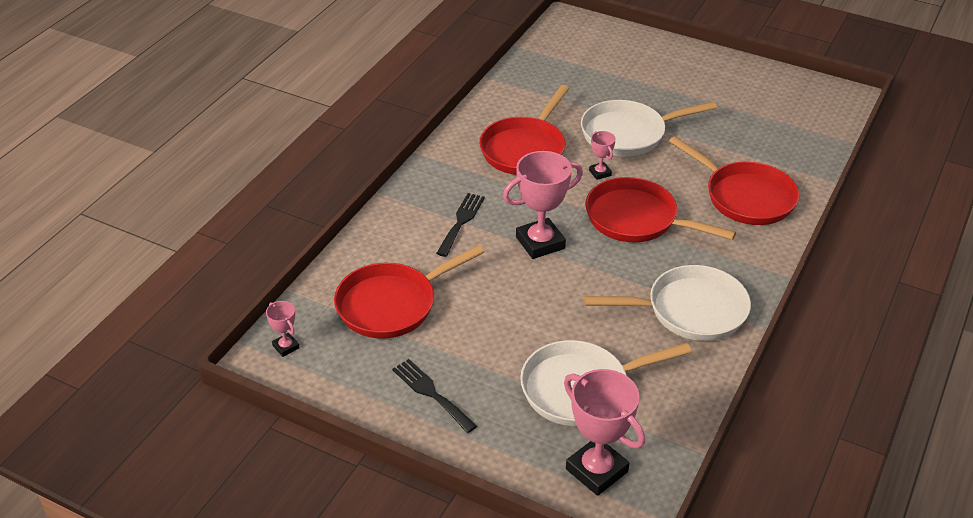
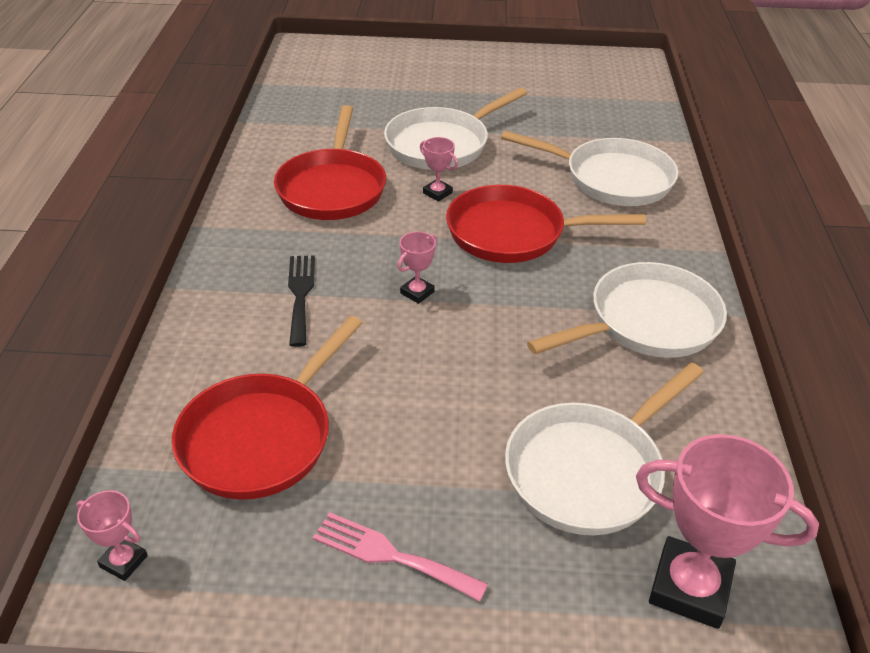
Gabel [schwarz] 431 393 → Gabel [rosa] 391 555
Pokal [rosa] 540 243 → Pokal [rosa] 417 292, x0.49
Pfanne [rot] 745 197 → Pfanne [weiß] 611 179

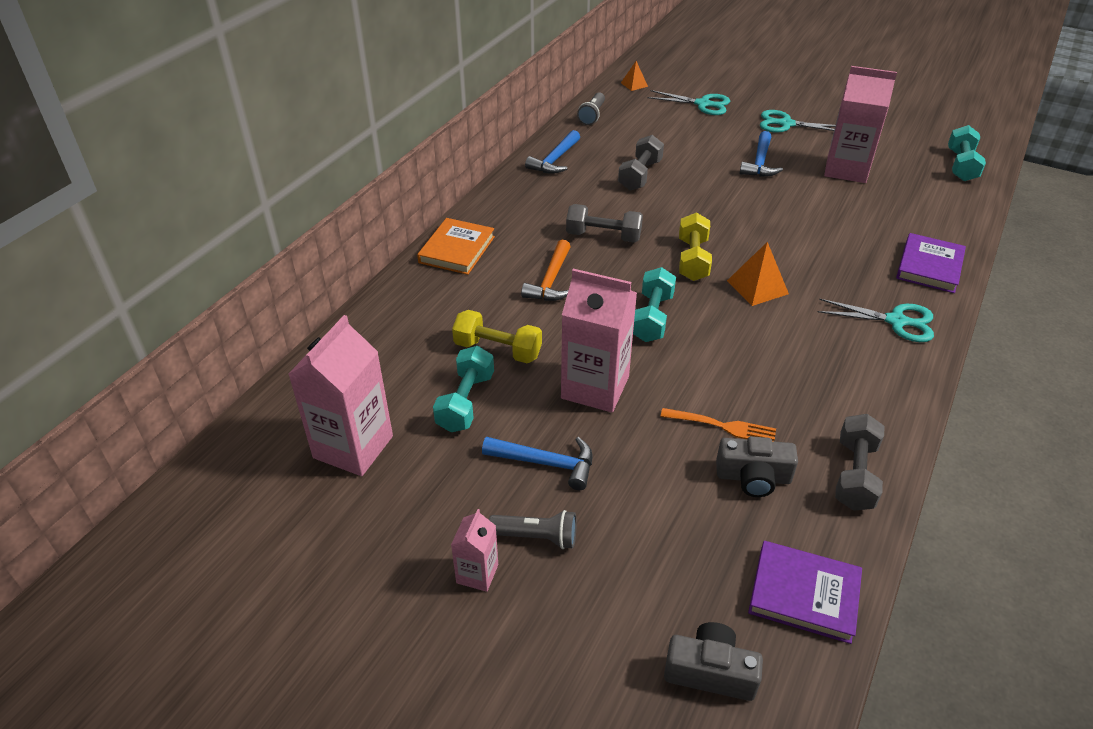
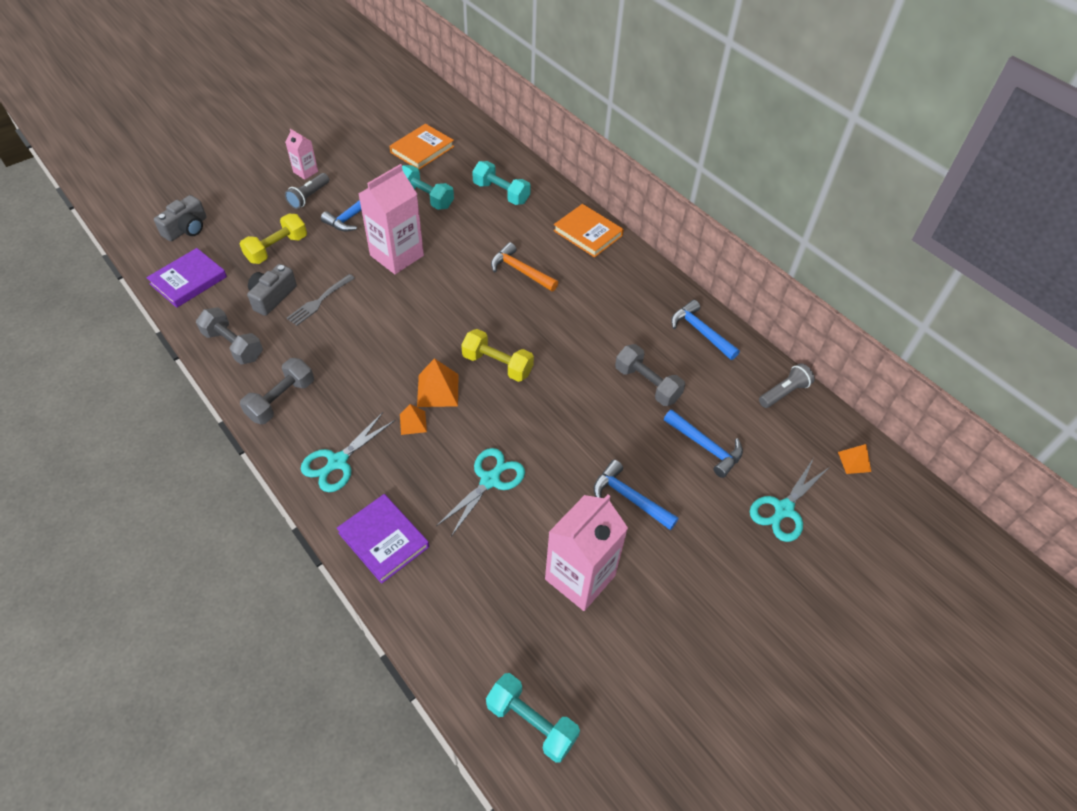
Getränkekarton [rosa] 353 447 → Buch [orange] 422 149
Hantel [gelb] 498 350 → Hantel [gelb] 277 248, moved
Hantel [grau] 603 236 → Hantel [grau] 281 400, moved
Taschenlampe [grau] 592 116 → Taschenlampe [grau] 784 392, 105 degrees clockwise
Hantel [türkis] 652 318 → Hantel [türkis] 501 193, moved
Gabel [orange] 722 426 → Gabel [grau] 320 301
Schere [türkis] 785 124 → Schere [türkis] 490 480, moved
- → Pyramide [orange] 413 423
- → Hammer [blau] 705 446

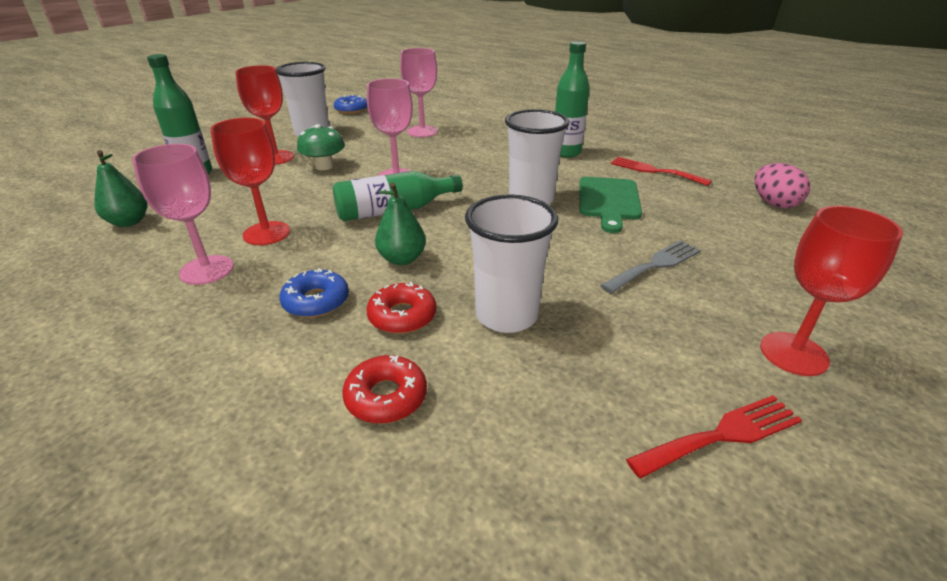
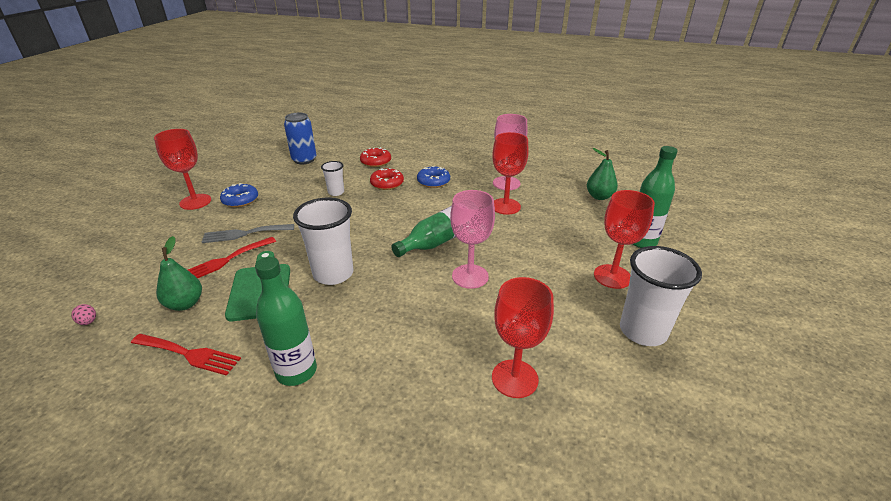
Pilz [grün] 324 166 → -
Donut [blau] 351 110 → Donut [blau] 240 200, moved
Birne [grün] 402 259 → Birne [grün] 185 304, moved
Kelch [rosa] 422 131 → Kelch [rot] 514 378
Becher [weiß] 506 315 → Becher [weiß] 336 192, x0.52
Gabel [grau] 655 265 → Gabel [grau] 244 234, 45 degrees clockwise
Gabel [rot] 722 435 → Gabel [rot] 225 261, moved
Ei [rosa] 774 203 → Ei [rosa] 88 322, x0.48
- → Dose [blau] 304 160

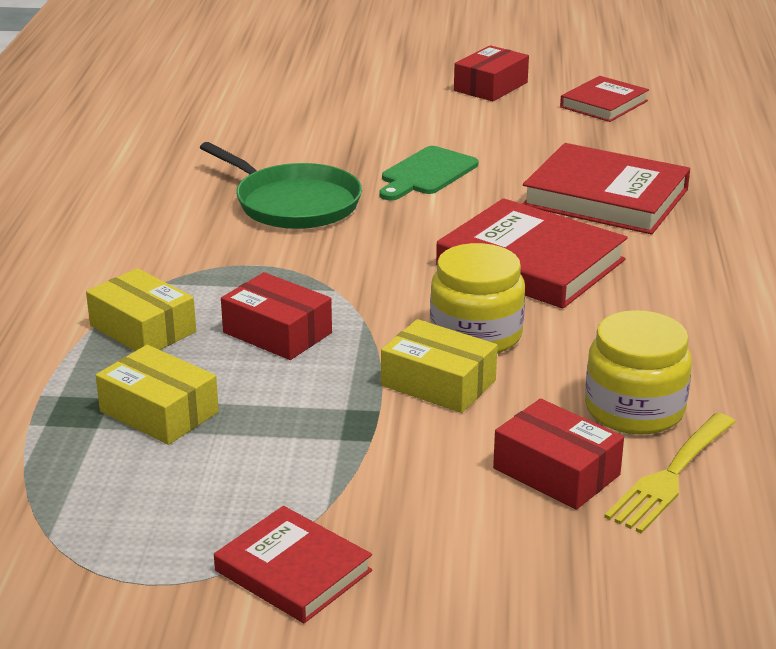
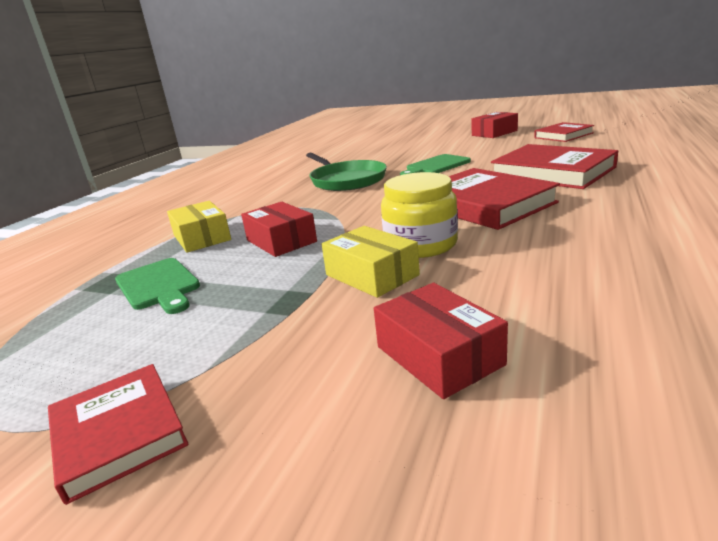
Schachtel [gelb] 159 412 → Schneidebrett [grün] 159 285
Einmachglas [gelb] 634 409 → -
Gabel [gelb] 670 476 → -

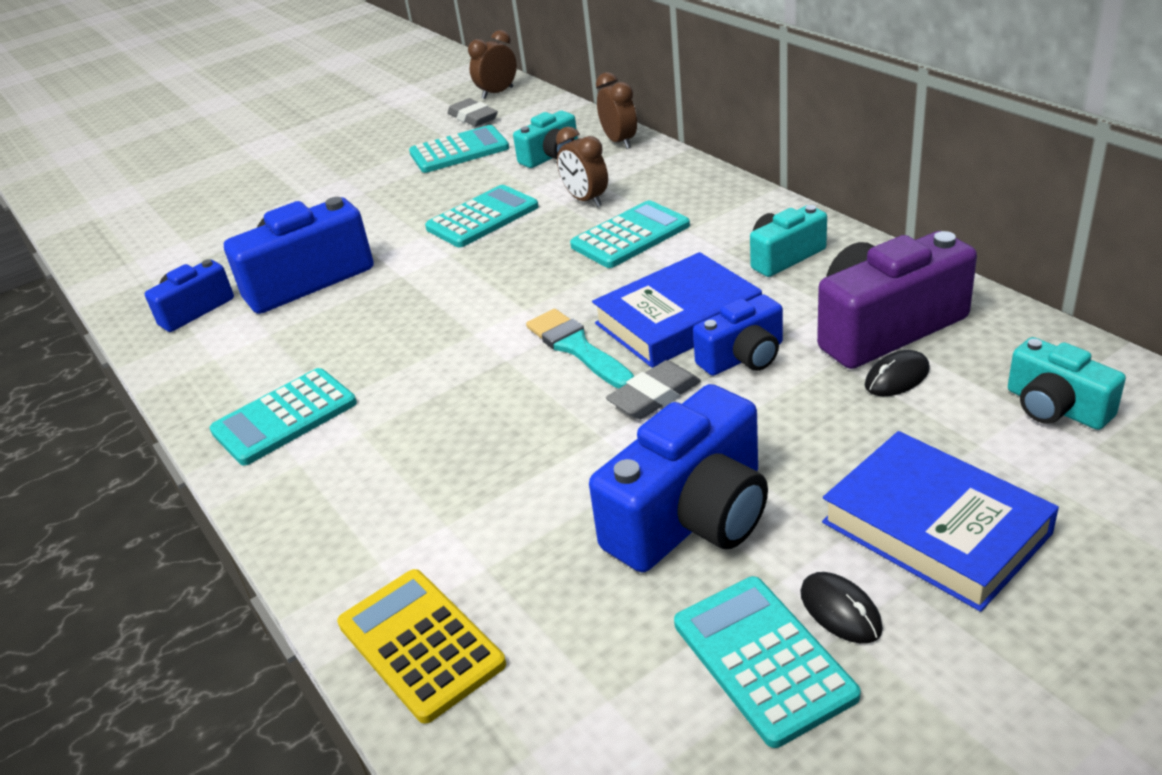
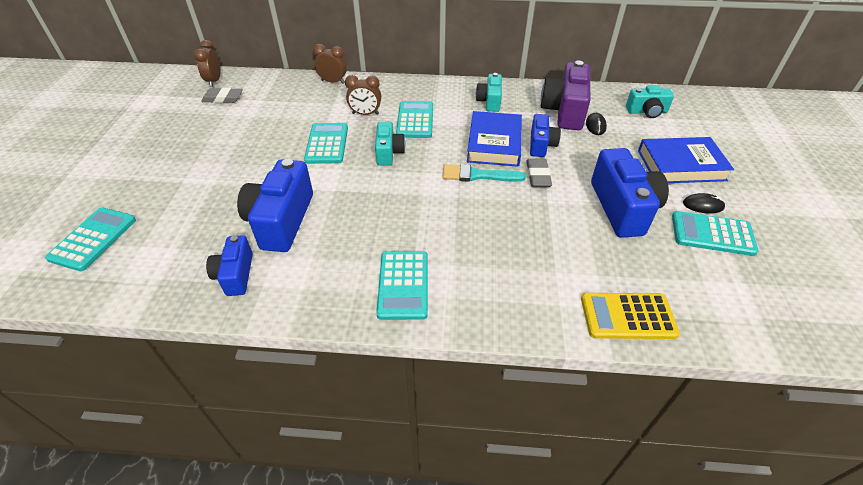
Taschenrechner [türkis] 459 151 → Taschenrechner [türkis] 93 239, moved
Kamera [türkis] 551 156 → Kamera [türkis] 389 152, moved

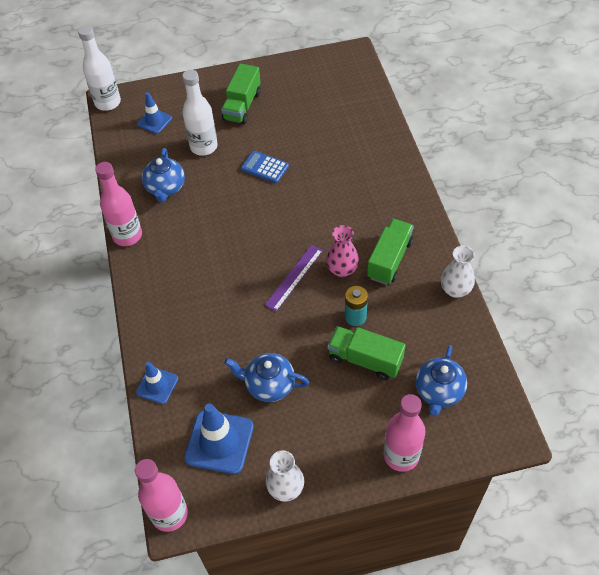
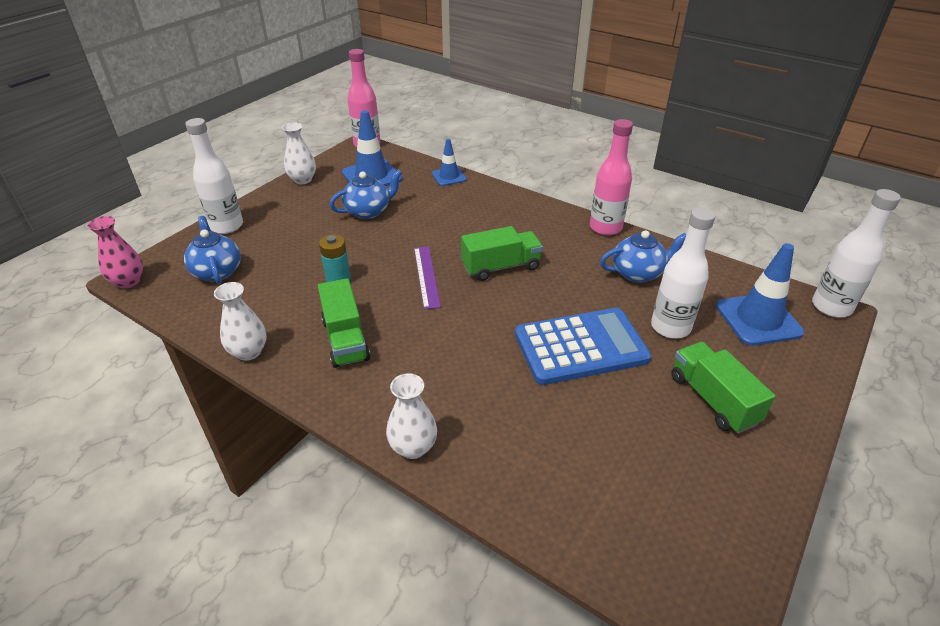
Leitkegel [blau] 154 121 → Leitkegel [blau] 758 319, x1.67
Teekanne [blau] 165 188 → Teekanne [blau] 638 273, 120 degrees clockwise
Taschenrechner [blau] 265 167 → Taschenrechner [blau] 580 347, x1.97
Vase [rosa] 342 269 → Vase [rosa] 128 281, moved
Lastwagen [grün] 365 359 → Lastwagen [grün] 501 267, moved
Flasche [rosa] 401 455 → Flasche [weiß] 227 226
- → Vase [weiß] 413 447

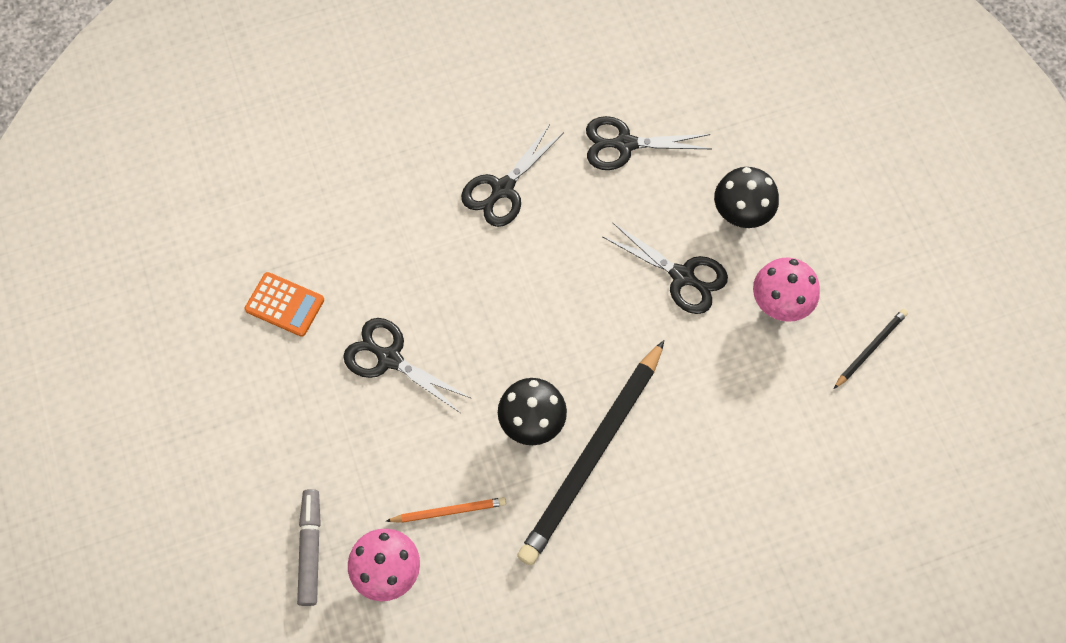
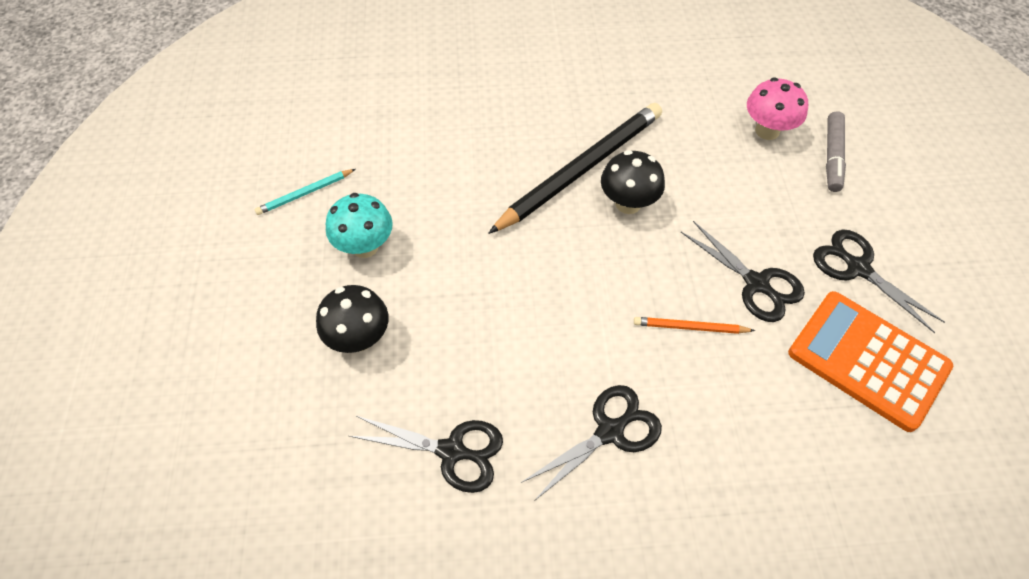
Taschenrechner [orange] 284 305 → Taschenrechner [orange] 868 360, x1.84
Bleistift [orange] 448 511 → Bleistift [orange] 690 327, moved
Schere [schwarz] 682 276 → Schere [schwarz] 858 268, moved
Pilz [rosa] 779 304 → Pilz [türkis] 365 246
Bleistift [schwarz] 870 348 → Bleistift [türkis] 305 194

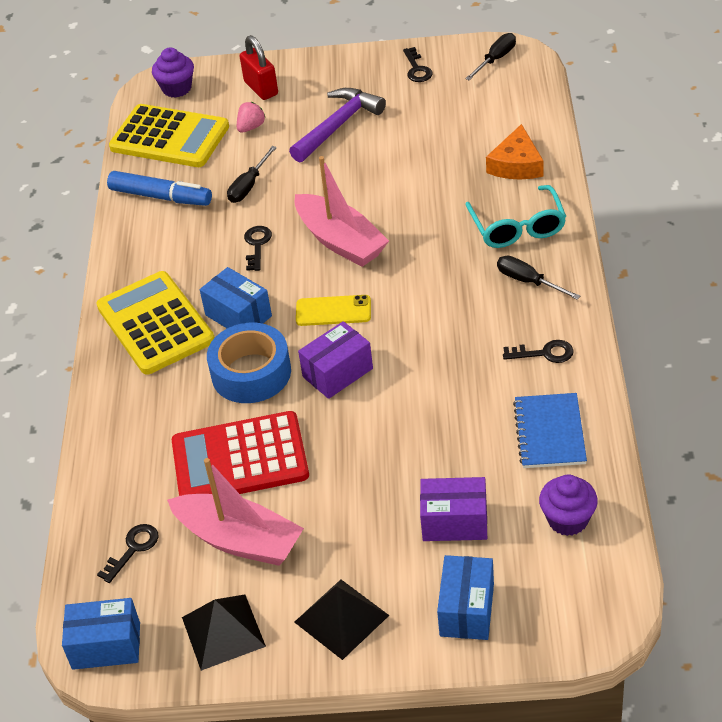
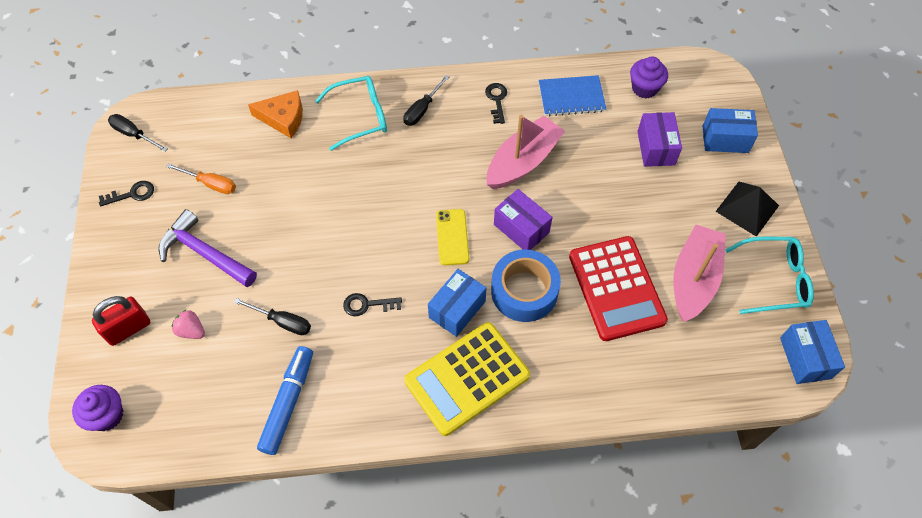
Schlüssel [schwarz] 133 549 → -
Taschenrechner [gelb] 169 137 → -
Pyramide [schwarz] 223 632 → Brille [türkis] 774 280
Boot [rosa] 340 241 → Boot [rosa] 523 161, moved
- → Schraubenzieher [orange] 211 184

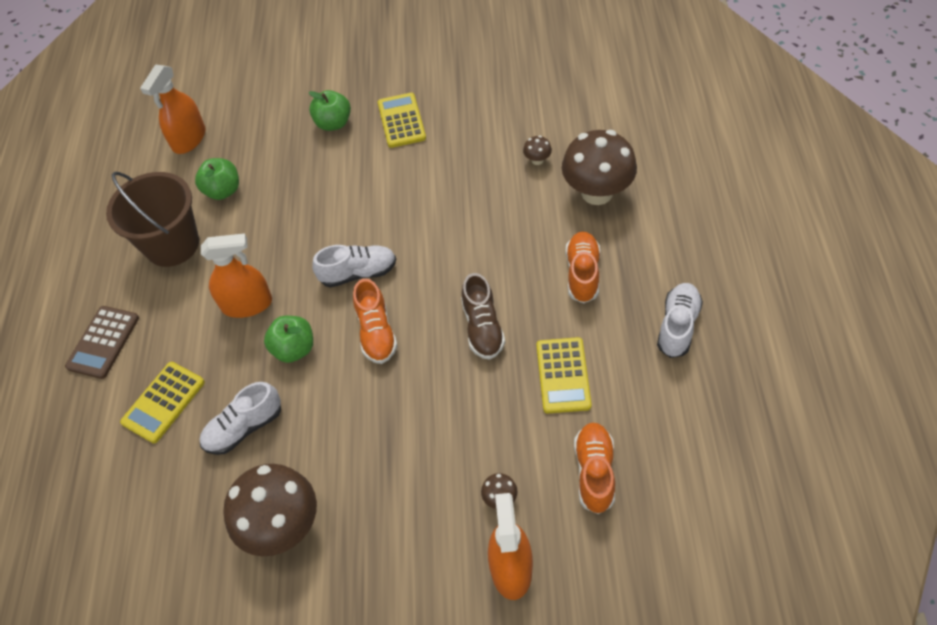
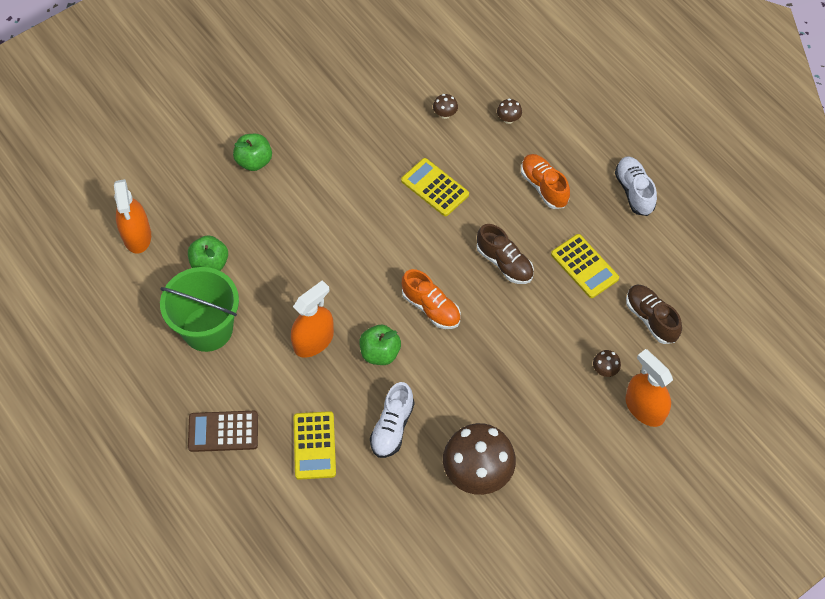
Taschenrechner [braun] 103 342 → Taschenrechner [braun] 223 432, 105 degrees clockwise
Eimer [braun] 172 244 → Eimer [grün] 207 328
Schuh [weiß] 358 273 → -
Taschenrechner [gelb] 401 121 → Taschenrechner [gelb] 434 187, moved
Pilz [braun] 597 192 → Pilz [braun] 508 119, x0.40
Schuh [orange] 594 472 → Schuh [braun] 651 318

